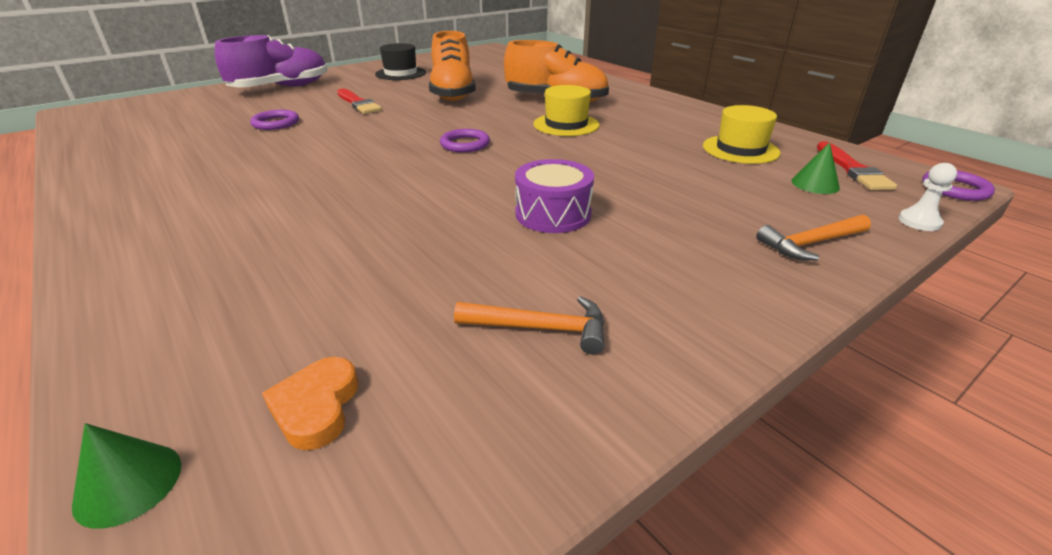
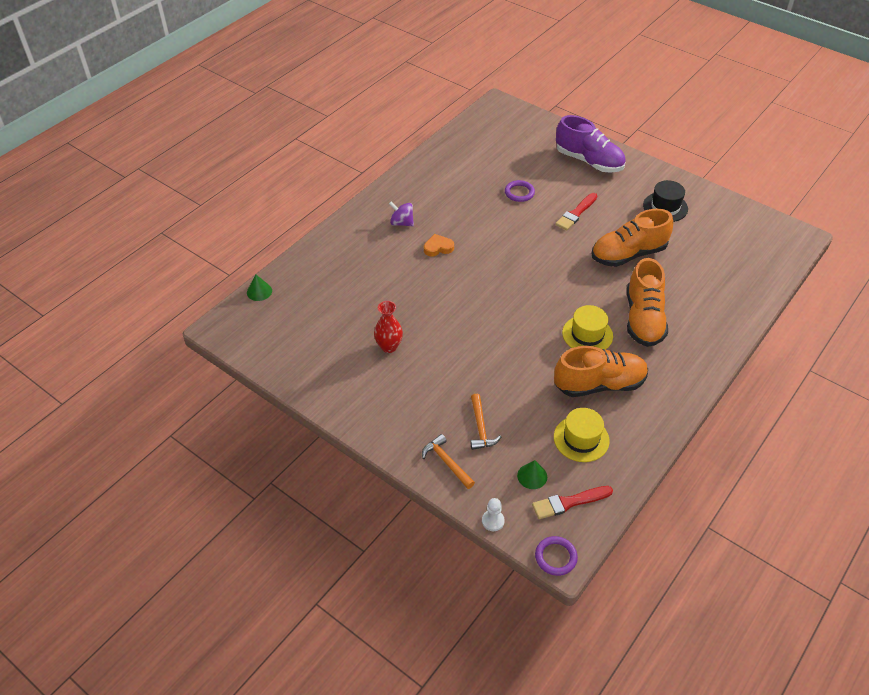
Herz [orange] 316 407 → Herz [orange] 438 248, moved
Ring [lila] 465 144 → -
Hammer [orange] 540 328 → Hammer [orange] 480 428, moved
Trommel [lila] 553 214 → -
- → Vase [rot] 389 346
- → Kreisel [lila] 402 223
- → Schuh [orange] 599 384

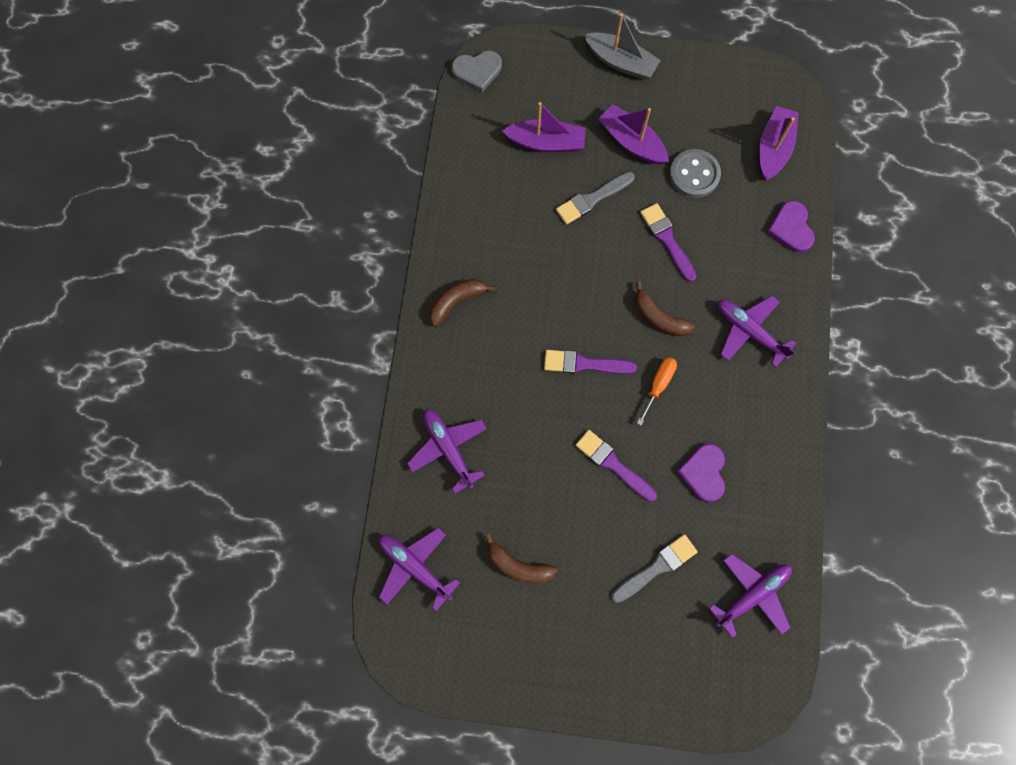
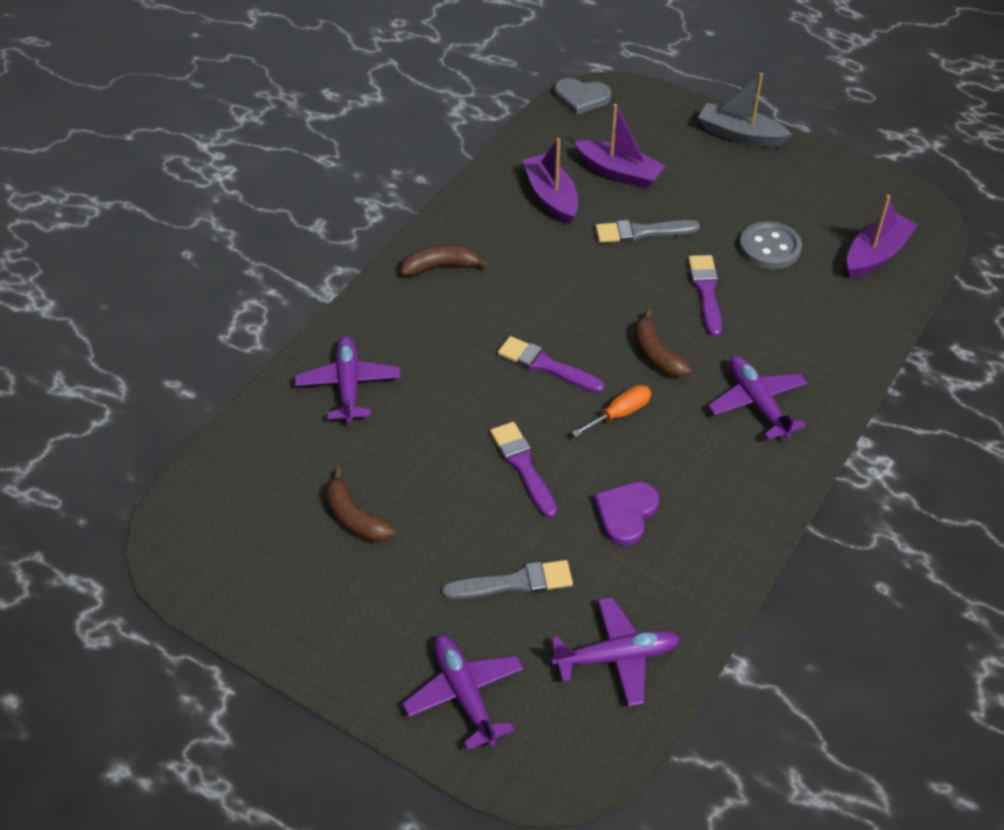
Flugzeug [lila] 414 567 → Flugzeug [lila] 464 694, moved
Boot [grau] 621 62 → Boot [grau] 740 135, 150 degrees clockwise
Boot [lila] 631 142 → Boot [lila] 551 197, moved
Herz [lila] 791 228 → -

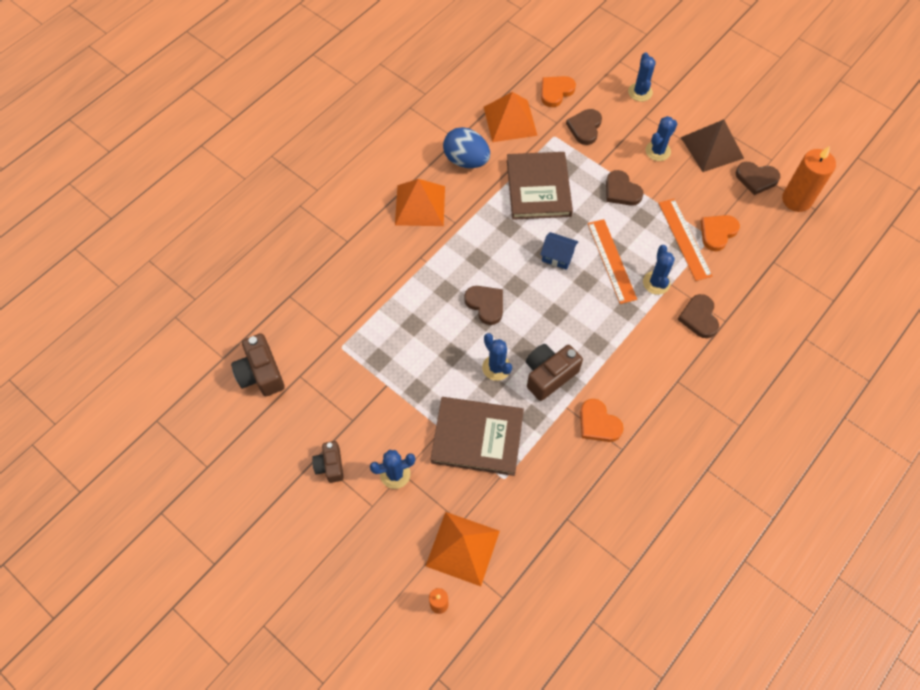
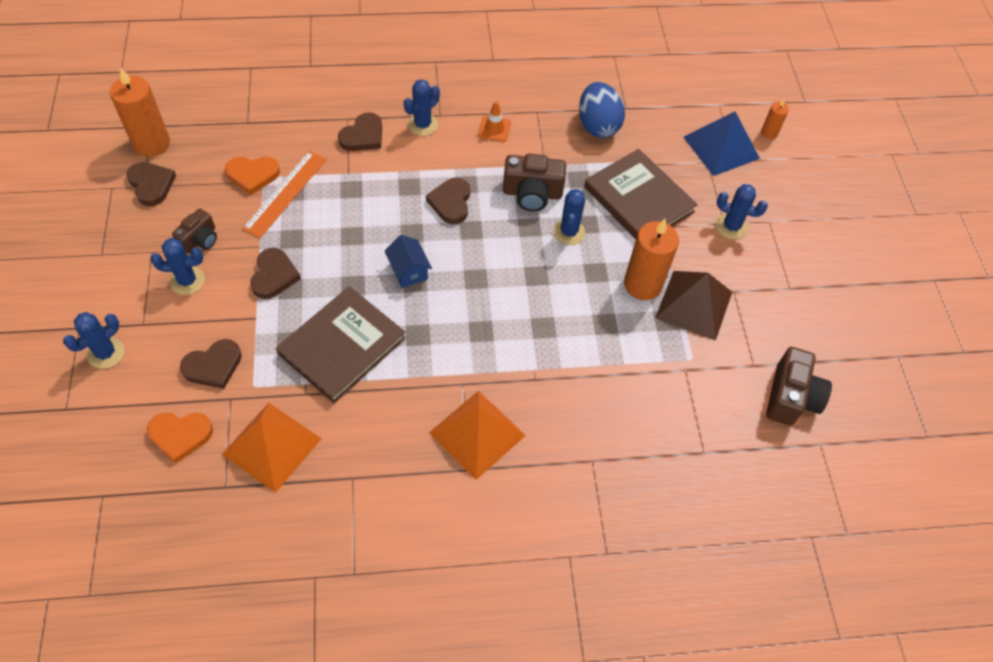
Kamera [braun] 330 465 → Kamera [braun] 200 240, moved
Pyramide [orange] 462 548 → Pyramide [blau] 721 147
Ei [blau] 466 160 → Ei [blau] 598 125, moved
Herz [braun] 485 305 → Herz [braun] 451 202, moved
Herz [orange] 598 423 → -
Lineal [orange] 611 261 → -
Kaktus [blau] 656 283 → Kaktus [blau] 422 125, moved
Pyramide [braun] 712 147 → Pyramide [braun] 694 305, moved
- → Leitkegel [orange] 494 129
- → Kerze [orange] 642 284

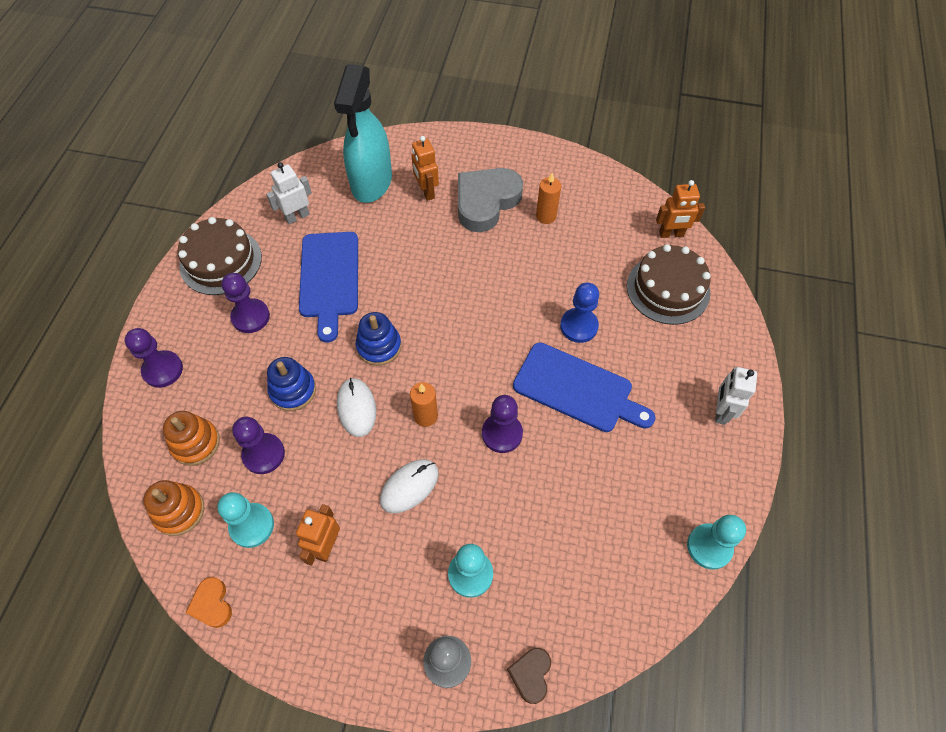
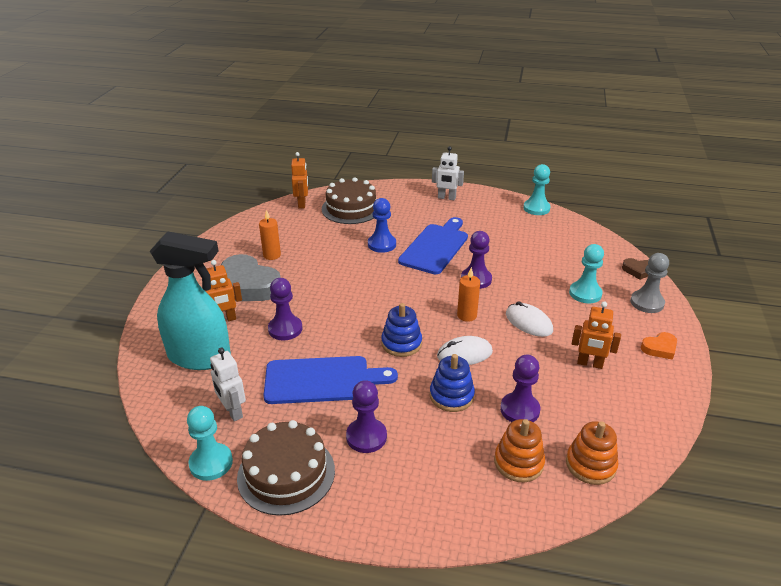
Bauer [lila] 163 370 → Bauer [lila] 285 329, moved
Herz [orange] 212 604 → Herz [orange] 659 348, moved
Bauer [türkis] 252 526 → Bauer [türkis] 211 463, moved

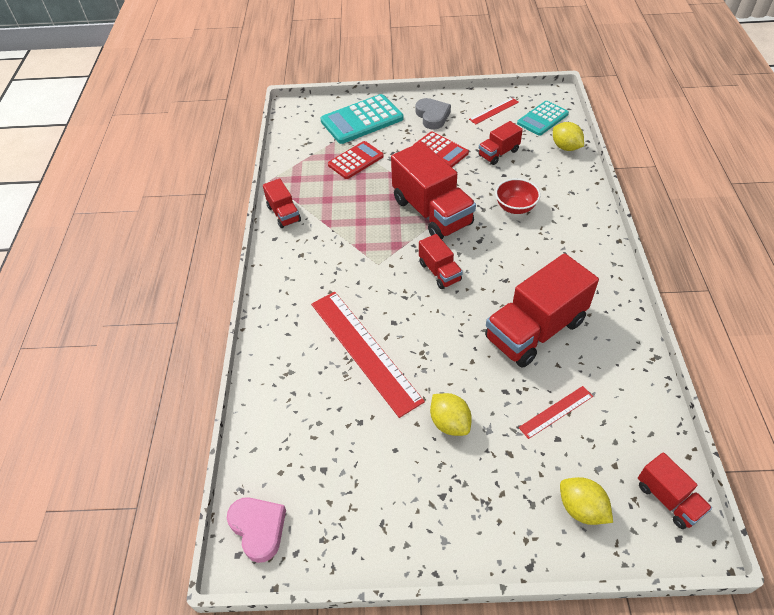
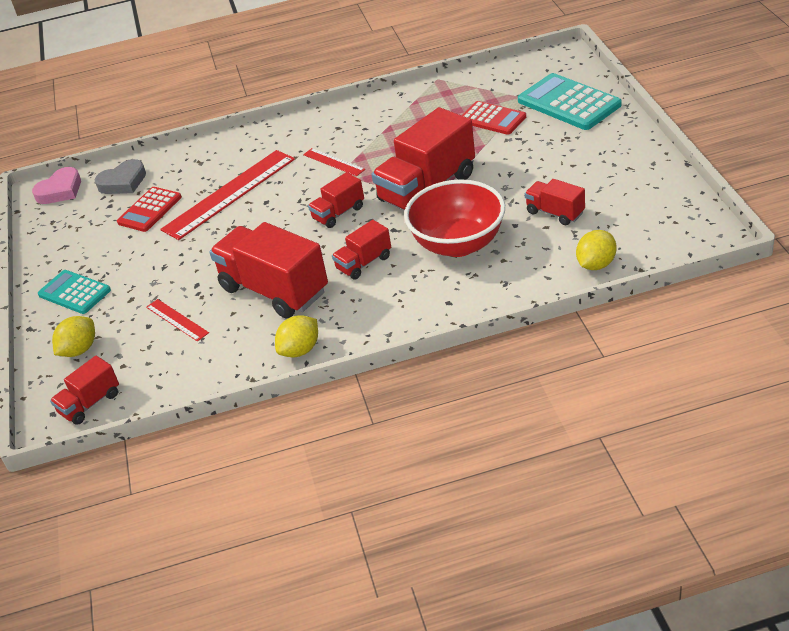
Lastwagen [rot] 284 214 → Lastwagen [rot] 364 263, moved
Taschenrechner [rot] 440 150 → Taschenrechner [rot] 149 210, moved
Herz [grau] 432 116 → Herz [grau] 123 182, moved
Zitrone [gelb] 450 423 → Zitrone [gelb] 300 350, moved
Lineal [rot] 494 111 → Lineal [rot] 333 162, moved
Schüssel [rot] 515 207 → Schüssel [rot] 458 244, x1.81
Taschenrechner [türkis] 542 119 → Taschenrechner [türkis] 74 292, moved

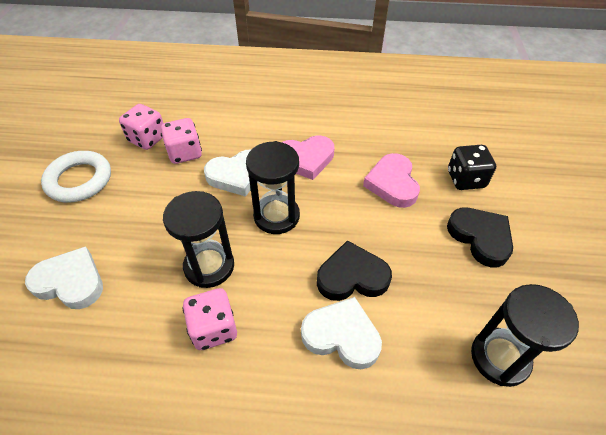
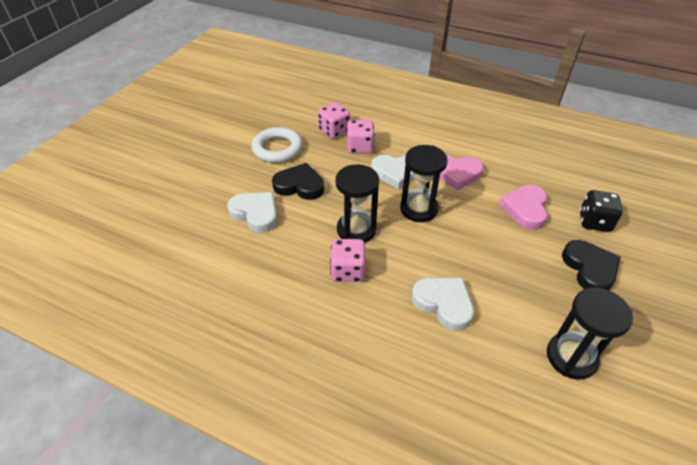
Herz [schwarz] 352 276 → Herz [schwarz] 299 185, moved

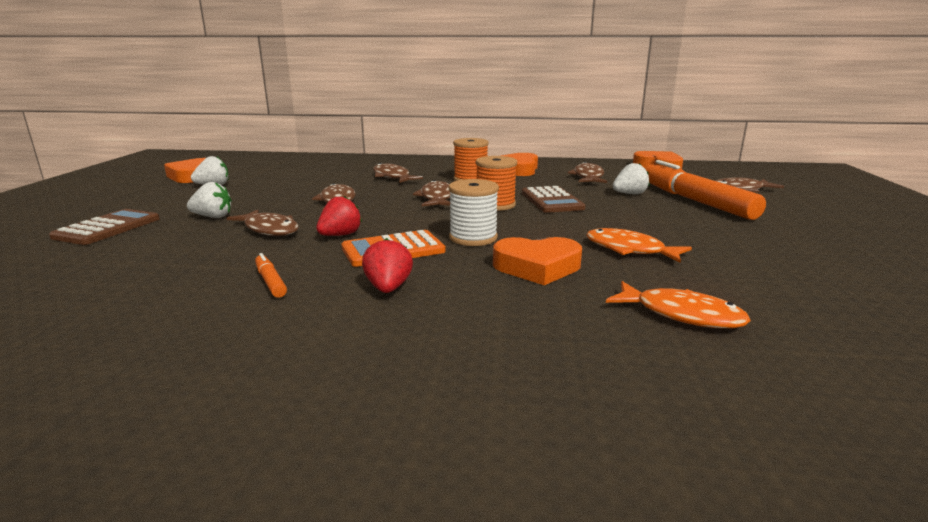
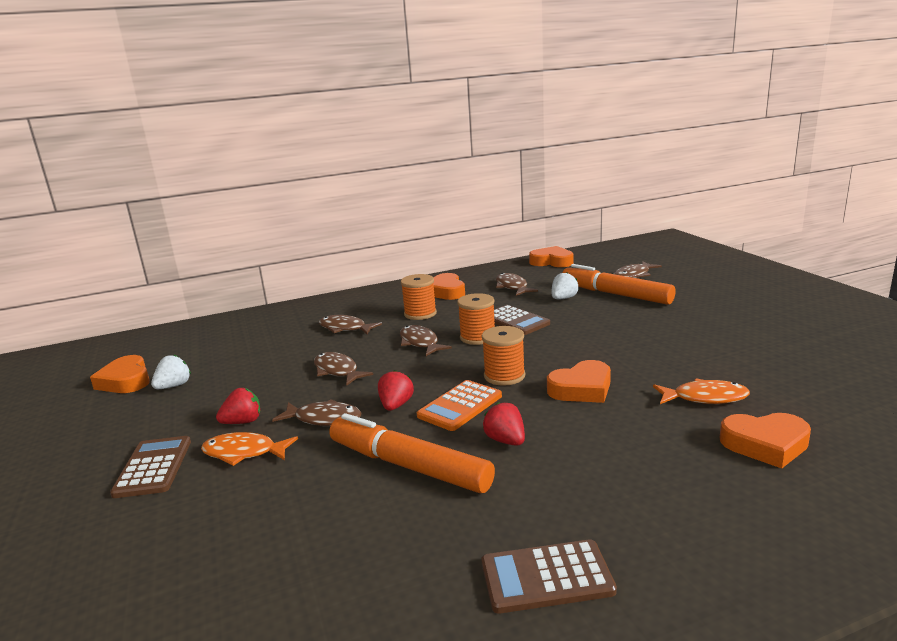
Erdbeere [weiß] 213 217 → Erdbeere [rot] 243 422
Filzstift [orange] 270 282 → Filzstift [orange] 409 466, x2.43
Garnrolle [weiß] 473 238 → Garnrolle [orange] 504 376
Fisch [orange] 629 250 → Fisch [orange] 244 453, moved
- → Taschenrechner [braun] 546 577
- → Herz [orange] 765 444

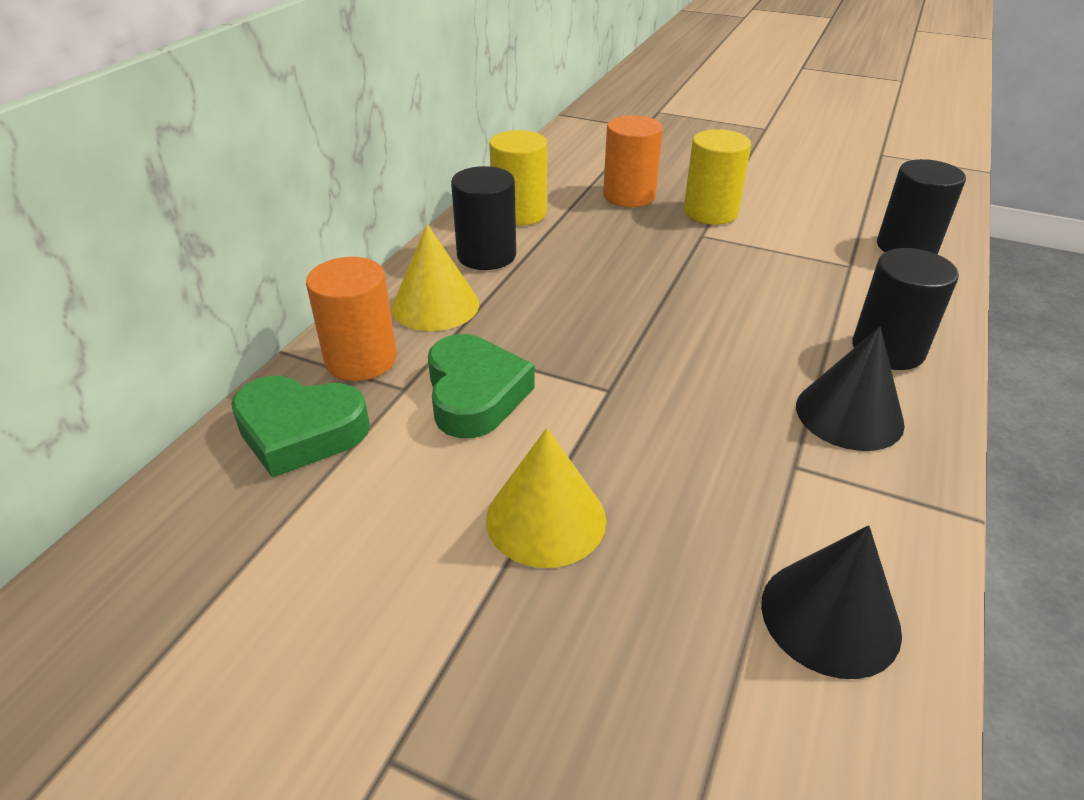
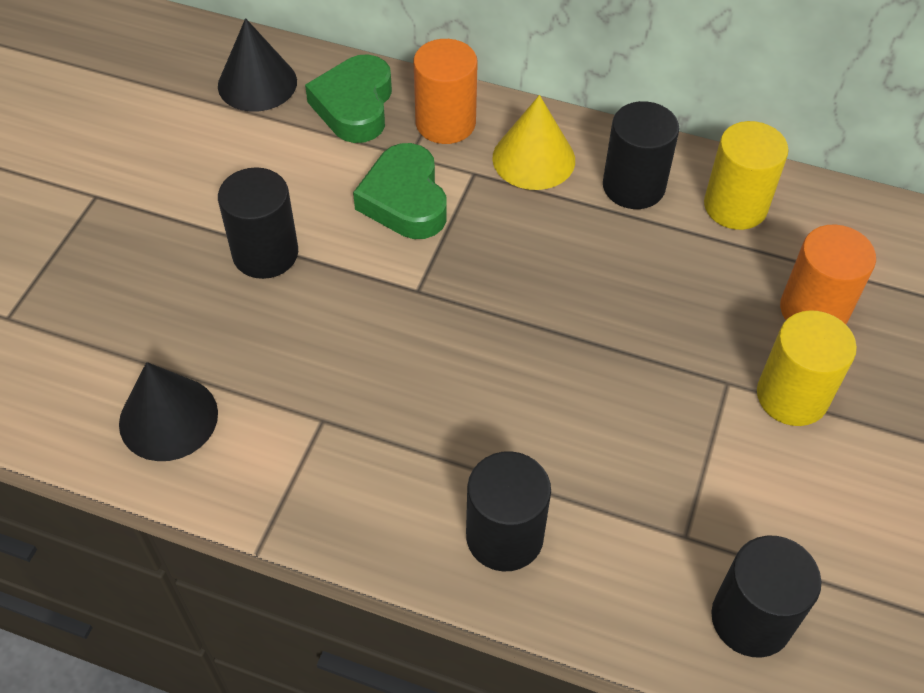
Herz [grün] 475 394 → Herz [grün] 405 200, 90 degrees clockwise
Kegel [gelb] 546 519 → Vollzylinder [schwarz] 265 253
Kegel [schwarz] 849 414 → Kegel [schwarz] 257 83, moved

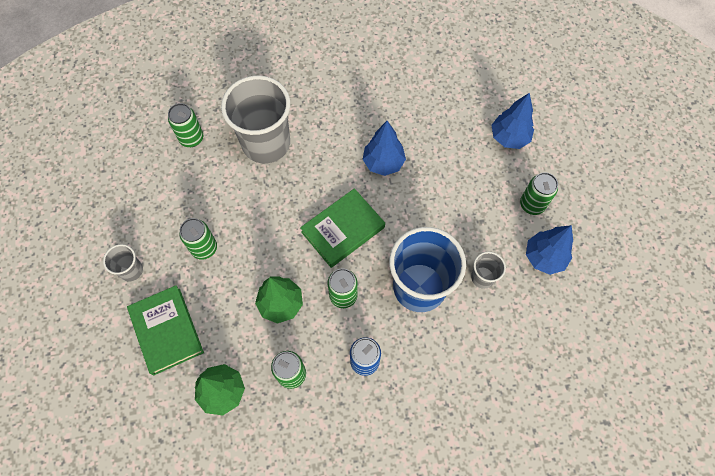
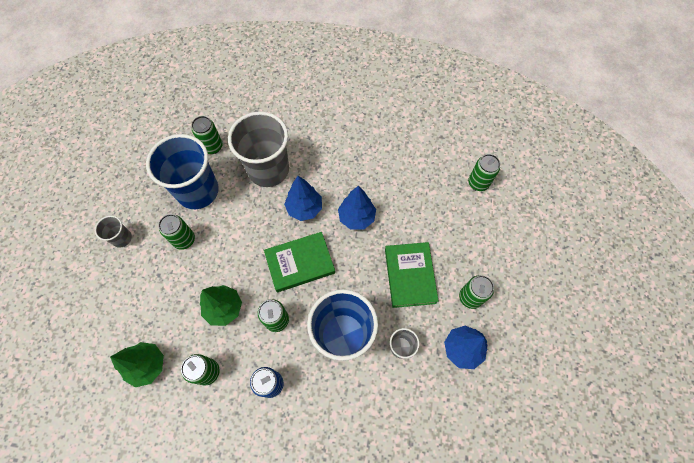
Buch [grün] 166 331 → Buch [grün] 410 276, moved
Baum [blau] 509 138 → Baum [blau] 304 208, moved
- → Becher [blau] 198 191
- → Dose [grün] 478 183

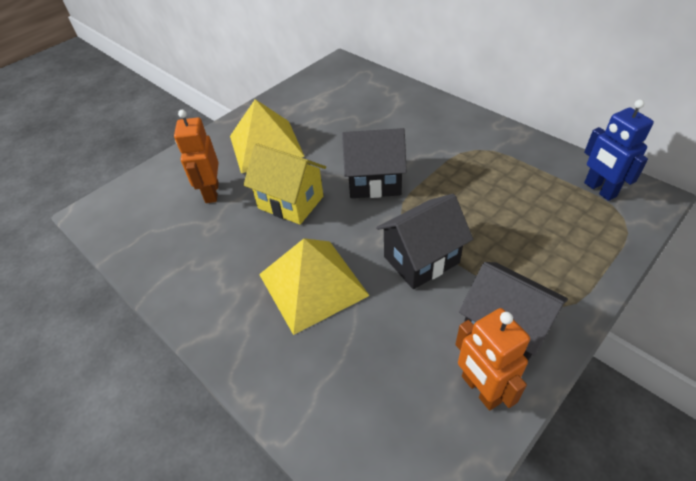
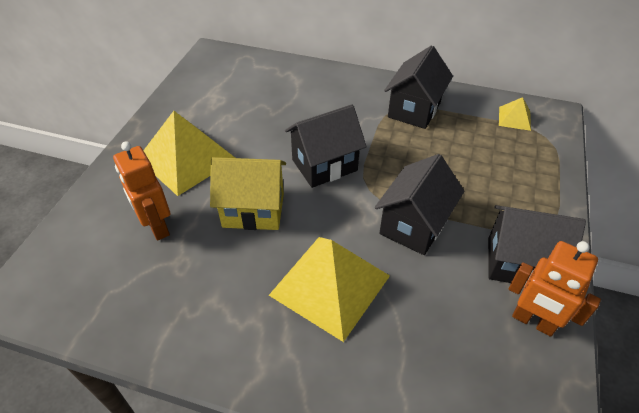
Roboter [blau] 599 190 → Pyramide [gelb] 514 118
- → Haus [schwarz] 414 110

